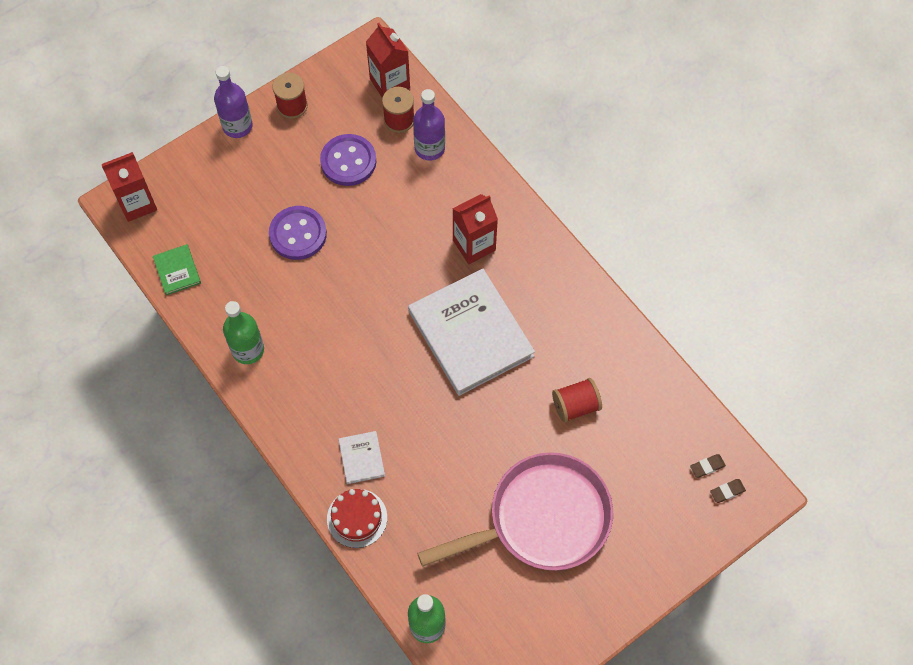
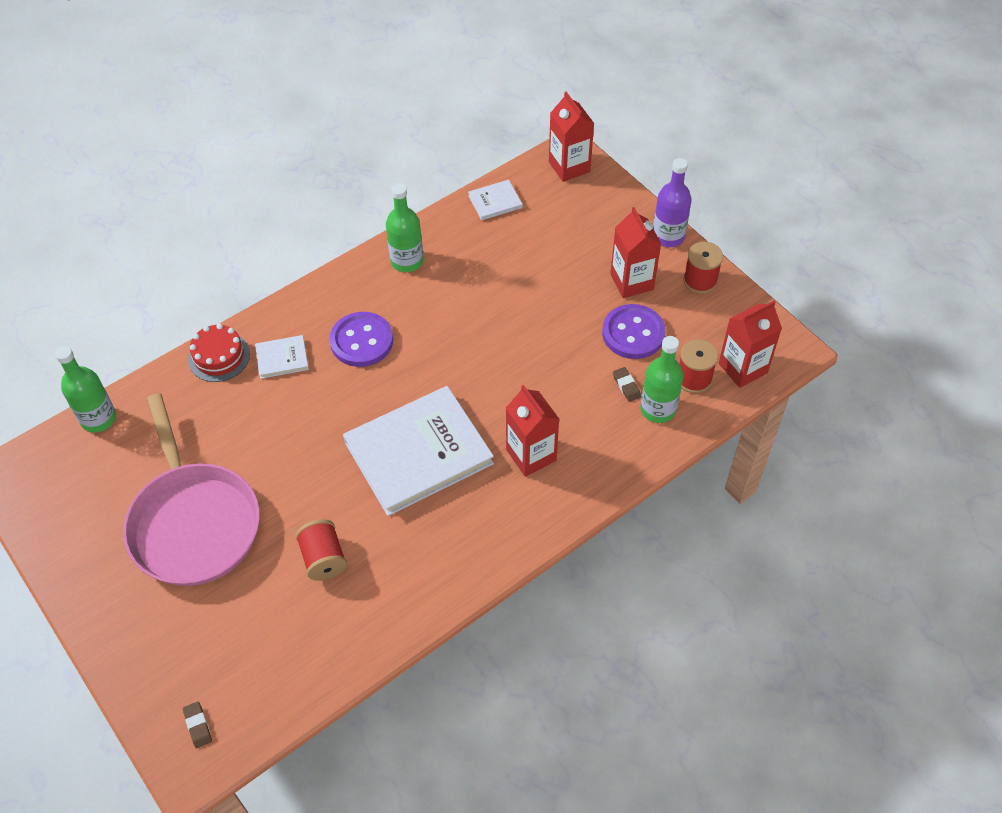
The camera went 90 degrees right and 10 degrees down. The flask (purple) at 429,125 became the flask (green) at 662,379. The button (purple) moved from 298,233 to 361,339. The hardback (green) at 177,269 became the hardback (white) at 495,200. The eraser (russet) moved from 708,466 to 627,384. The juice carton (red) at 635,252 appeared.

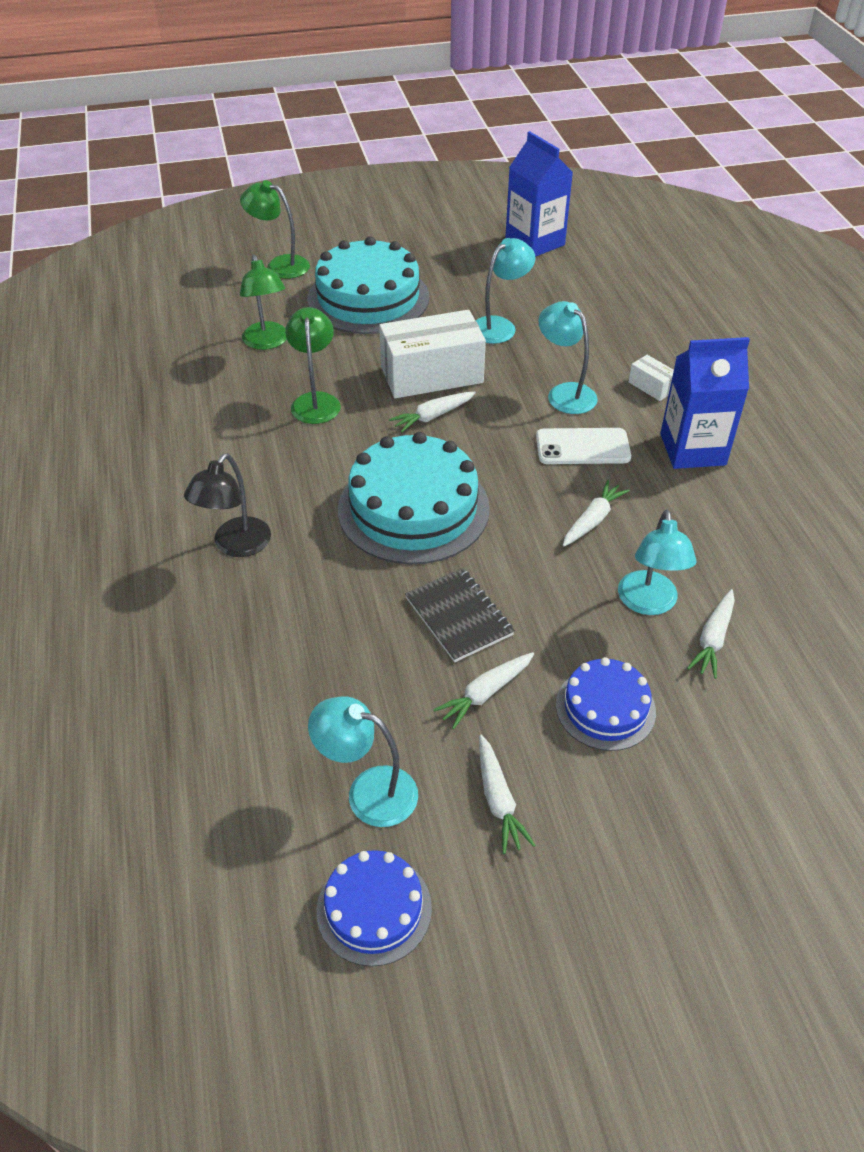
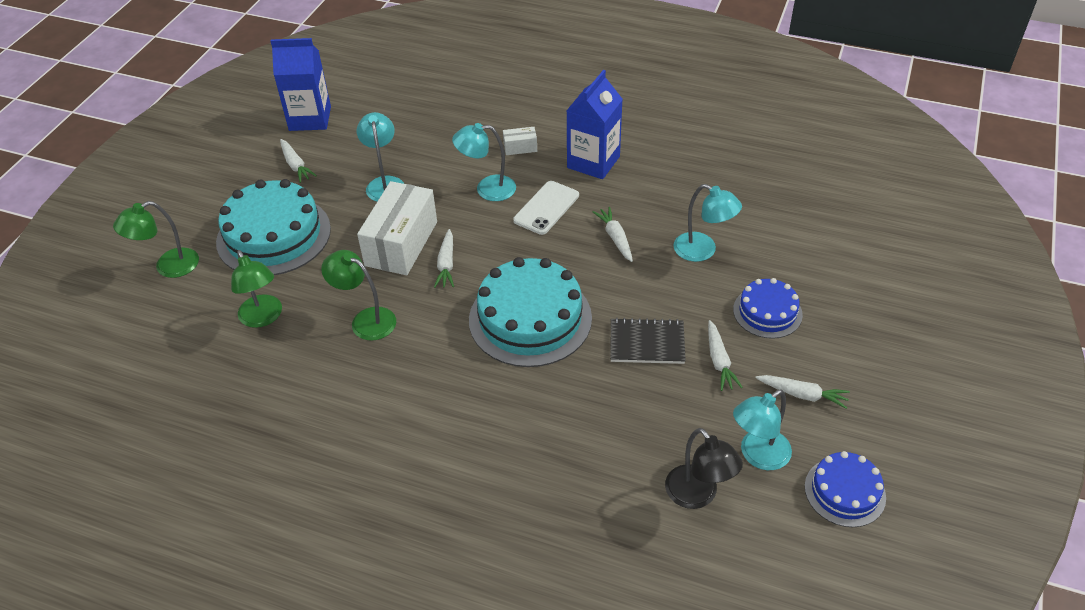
The camera went 55 degrees left and 0 degrees up. The desk lamp (green) at 263,302 turned 45 degrees clockwise. The desk lamp (black) moved from 227,505 to 704,468. The toy carrot (white) moved from 711,634 to 298,161.

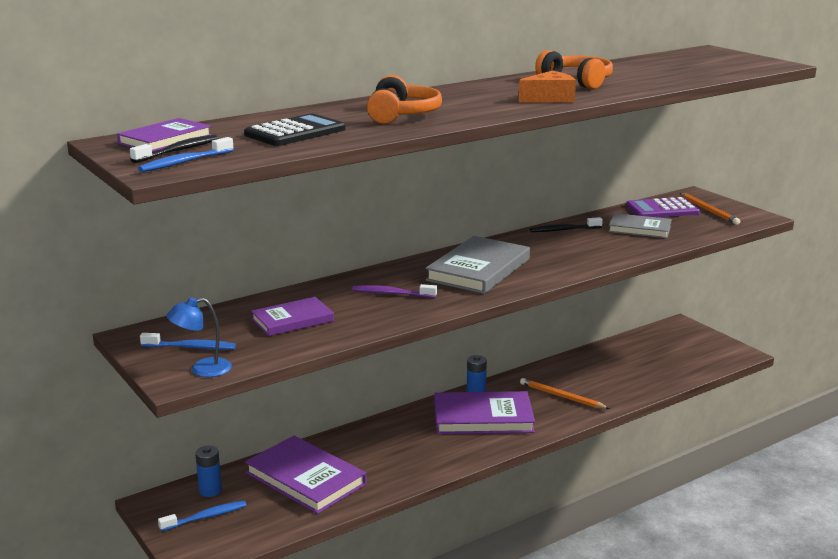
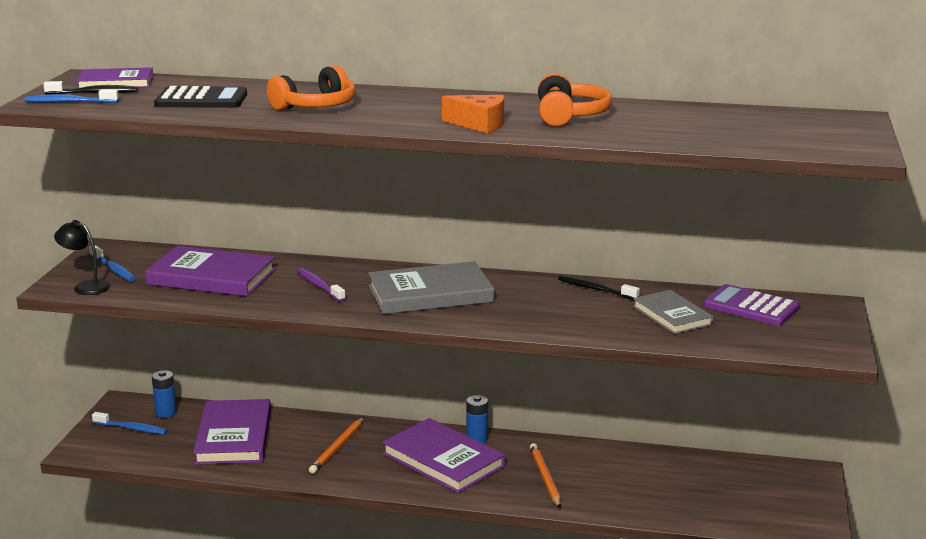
The camera went 45 degrees right and 0 degrees up. The wooden pencil (bright orange) moved from 710,209 to 336,445. The desk lamp (cobalt) at 199,337 became the desk lamp (black) at 82,257. The hardback (purple) at 292,316 changed to 1.61 times the size.

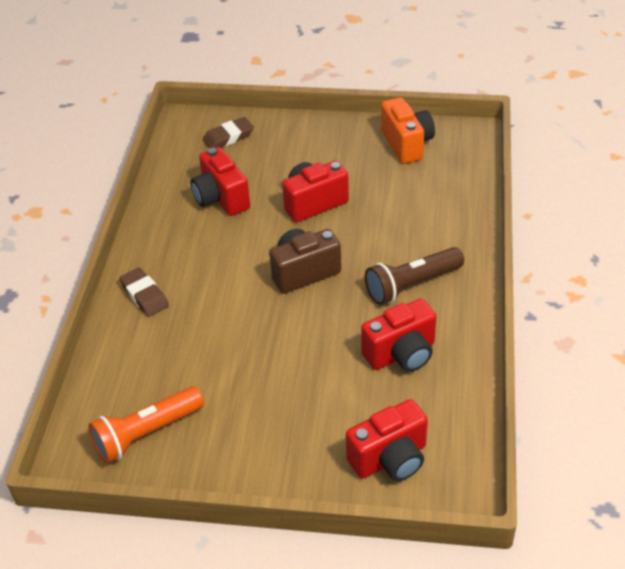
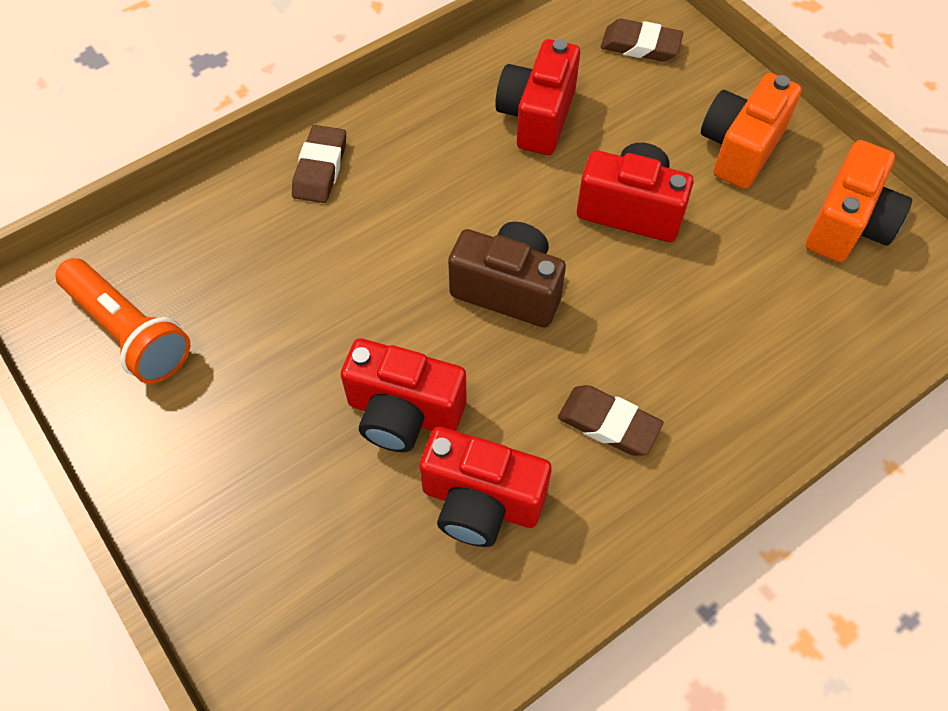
The camera went 45 degrees right and 15 degrees up. The pocket torch (russet) at 414,276 was replaced by the eraser (russet) at 611,420. The pocket torch (bright orange) at 146,425 turned 150 degrees counterclockwise. The camera (red) moved from 387,440 to 404,395. The camera (bright orange) at 751,131 appeared.

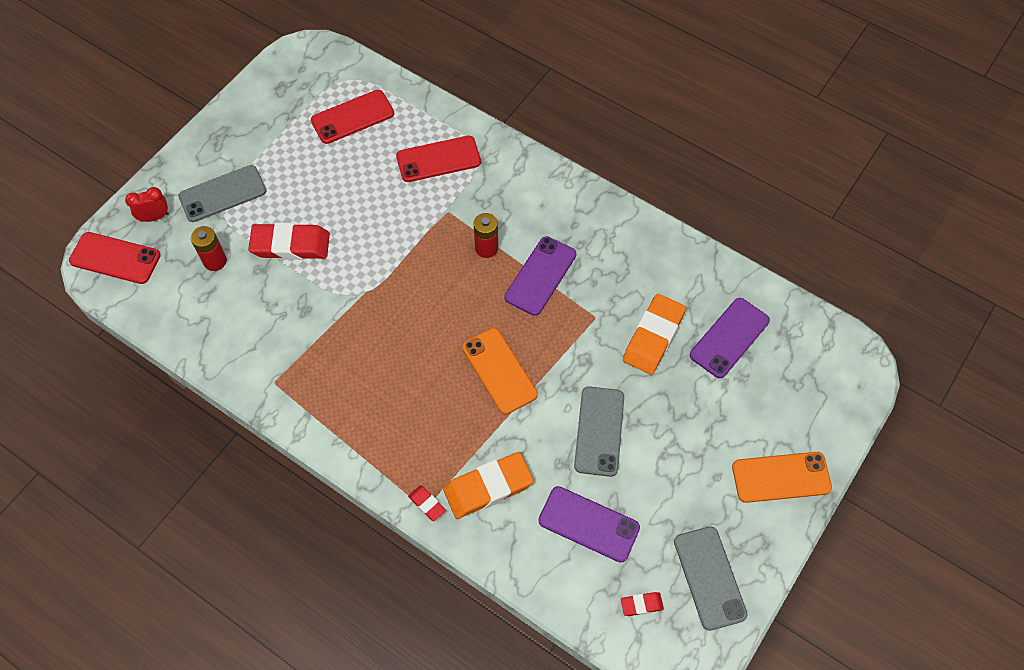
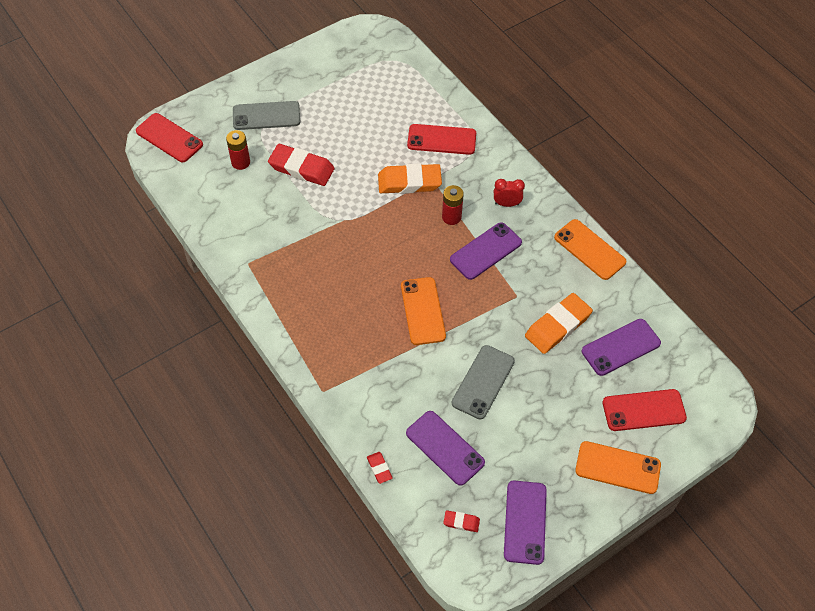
The camera went 20 degrees right and 5 degrees down. The smartphone (red) moved from 352,117 to 645,410. The alarm clock (red) moved from 147,204 to 509,193. The eraser (bright orange) moved from 488,485 to 410,178. The eraser (red) moved from 427,503 to 380,468. The smartphone (ash-grey) at 711,578 became the smartphone (purple) at 525,522. The smartphone (bright orange) at 590,249 appeared.

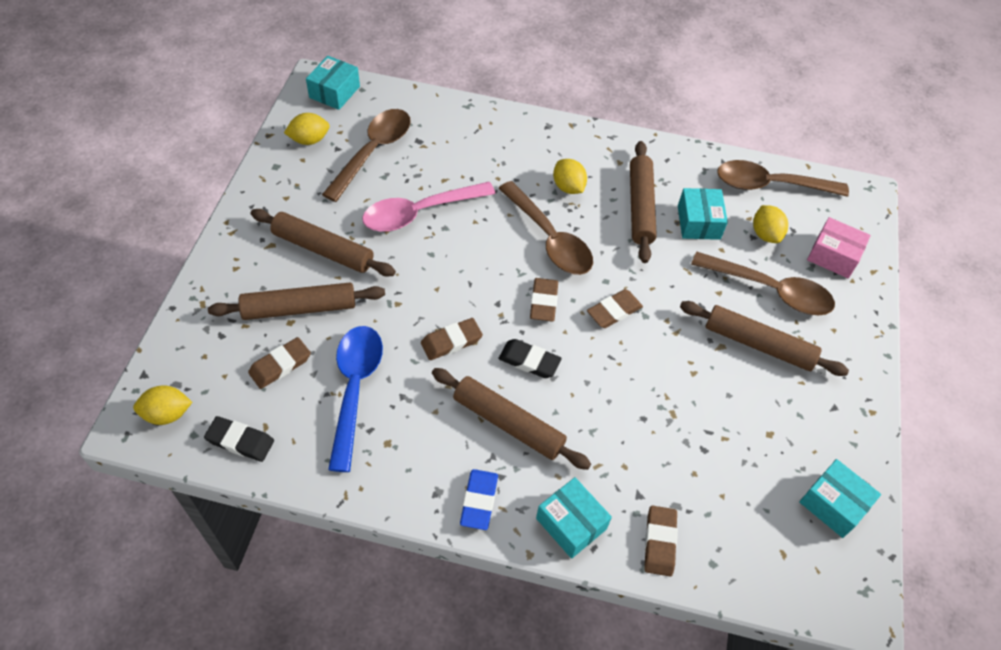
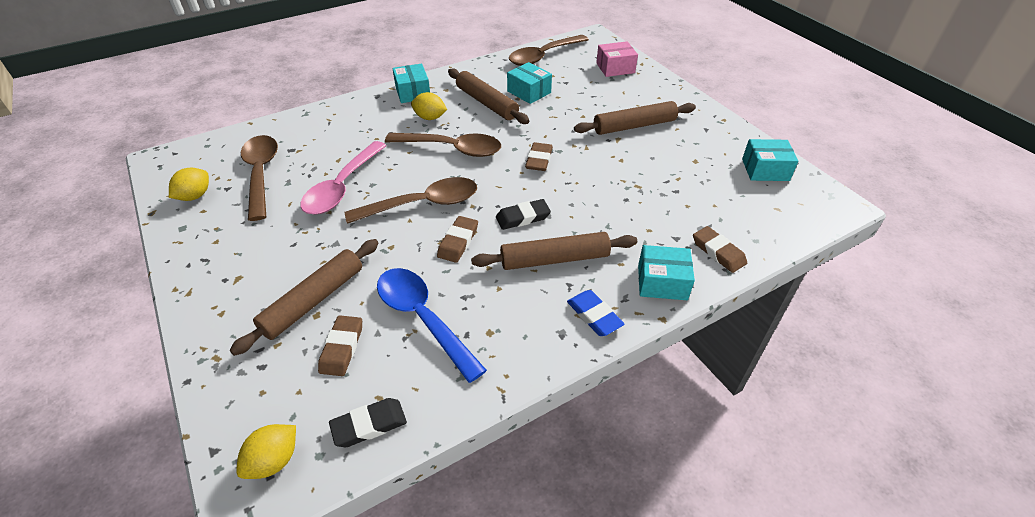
The camera went 40 degrees left and 10 degrees down. The package (turquoise) moved from 333,83 to 411,83. The toy lemon (yellow) at 770,224 disappeared. The rolling pin (russet) at 323,243 disappeared. The teaspoon (russet) moved from 763,284 to 411,200. The eraser (russet) at 544,299 disappeared.

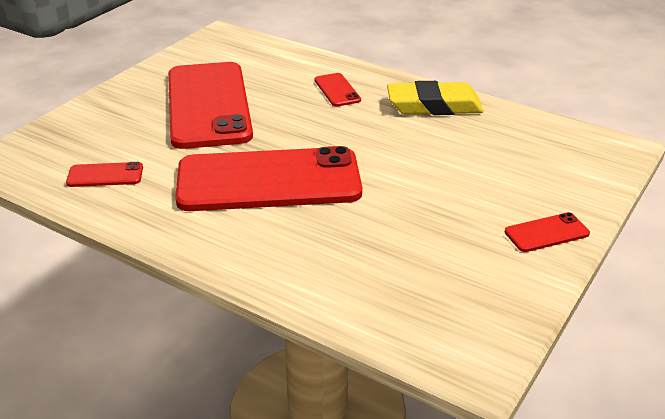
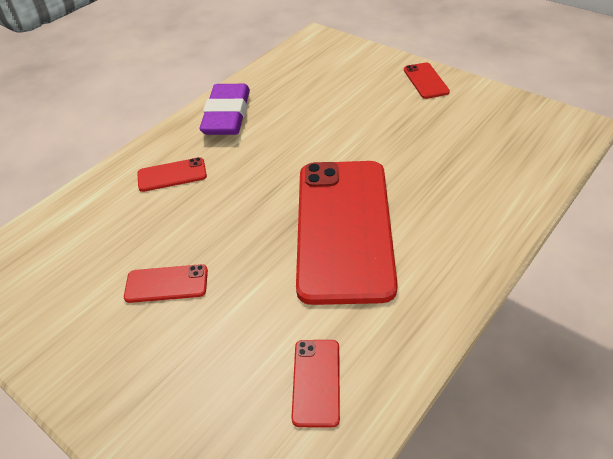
The camera went 80 degrees left and 10 degrees up. The smartphone (red) at 210,105 changed to 0.40 times the size. The eraser (yellow) at 435,98 became the eraser (purple) at 224,109.

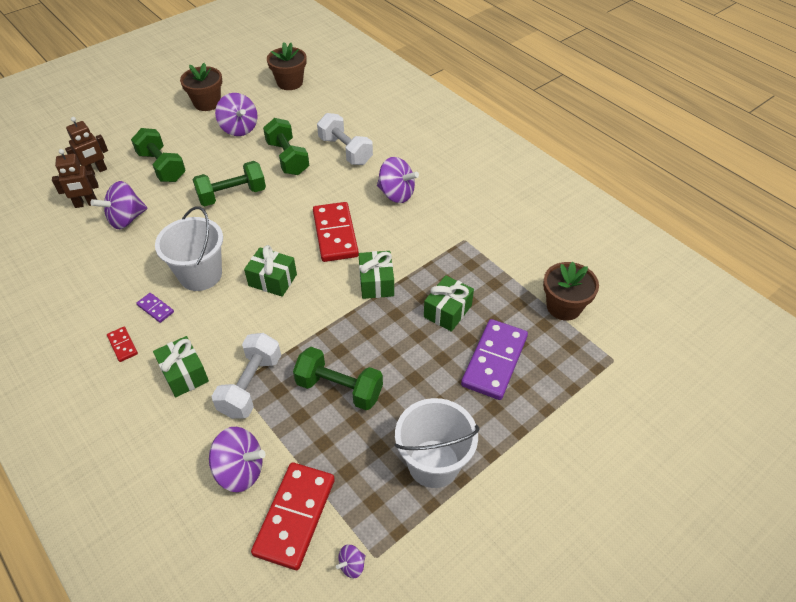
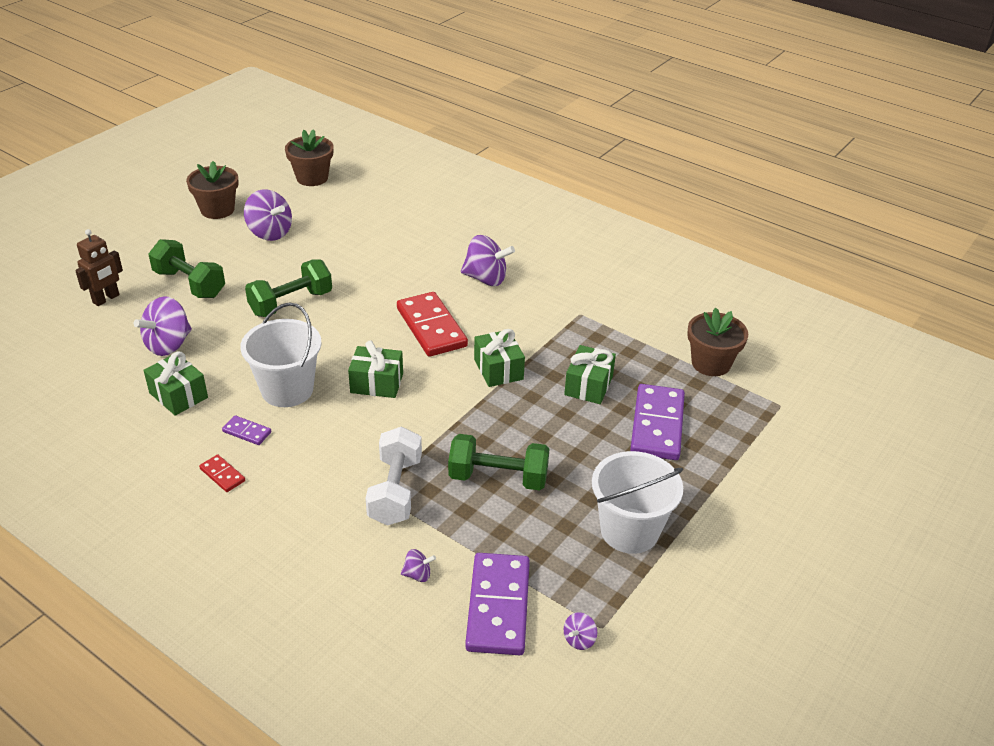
The camera went 15 degrees left and 10 degrees down. The hand weight (white) at 345,139 disappeared. The hand weight (green) at 286,146 disappeared. The robot (russet) at 75,178 disappeared. The present (green) moved from 181,367 to 175,383. The spinning top (purple) at 237,459 changed to 0.47 times the size. The domino tile (red) at 293,516 became the domino tile (purple) at 497,604.

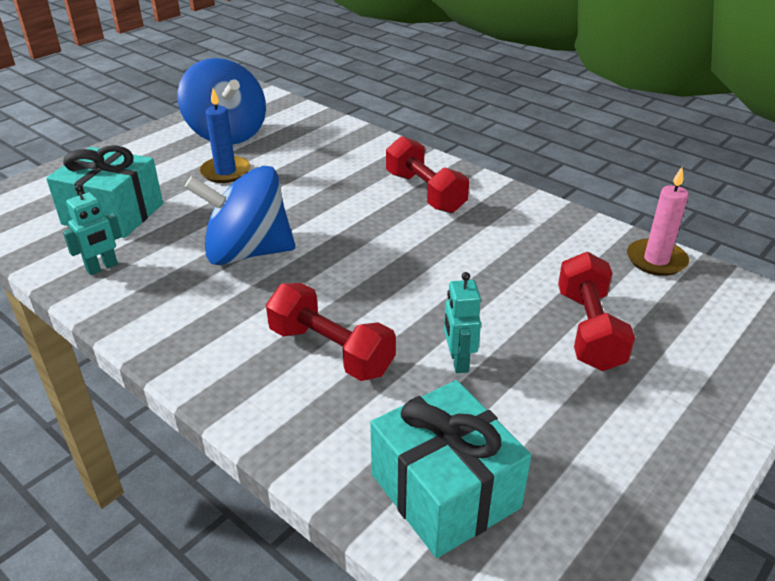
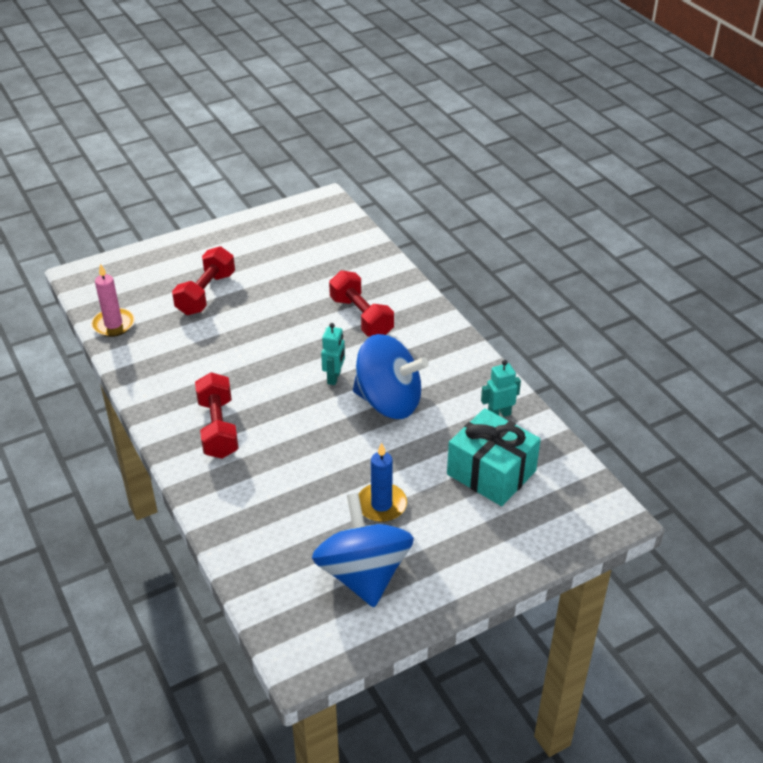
The camera went 160 degrees left and 5 degrees up. The robot (turquoise) moved from 462,322 to 333,354. The present (turquoise) at 450,469 disappeared.

